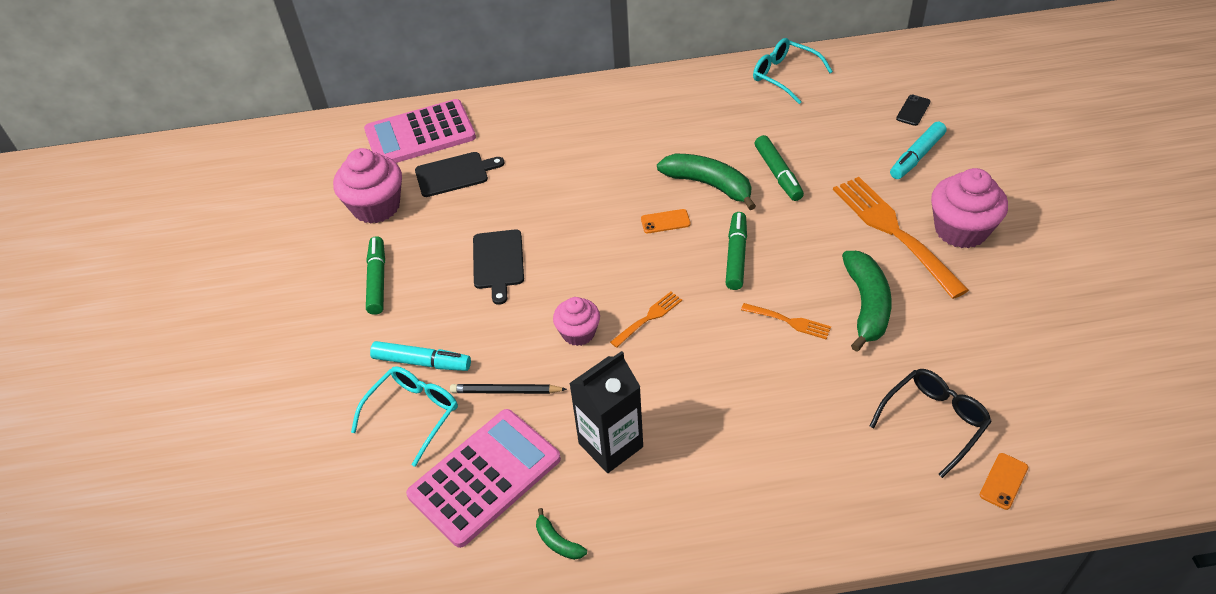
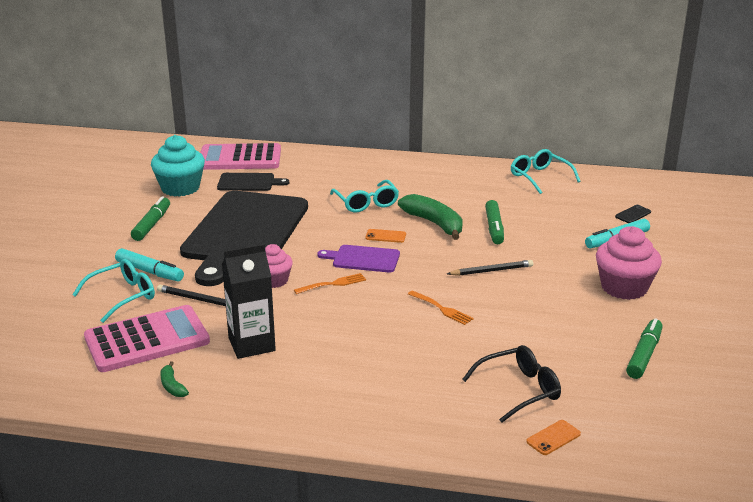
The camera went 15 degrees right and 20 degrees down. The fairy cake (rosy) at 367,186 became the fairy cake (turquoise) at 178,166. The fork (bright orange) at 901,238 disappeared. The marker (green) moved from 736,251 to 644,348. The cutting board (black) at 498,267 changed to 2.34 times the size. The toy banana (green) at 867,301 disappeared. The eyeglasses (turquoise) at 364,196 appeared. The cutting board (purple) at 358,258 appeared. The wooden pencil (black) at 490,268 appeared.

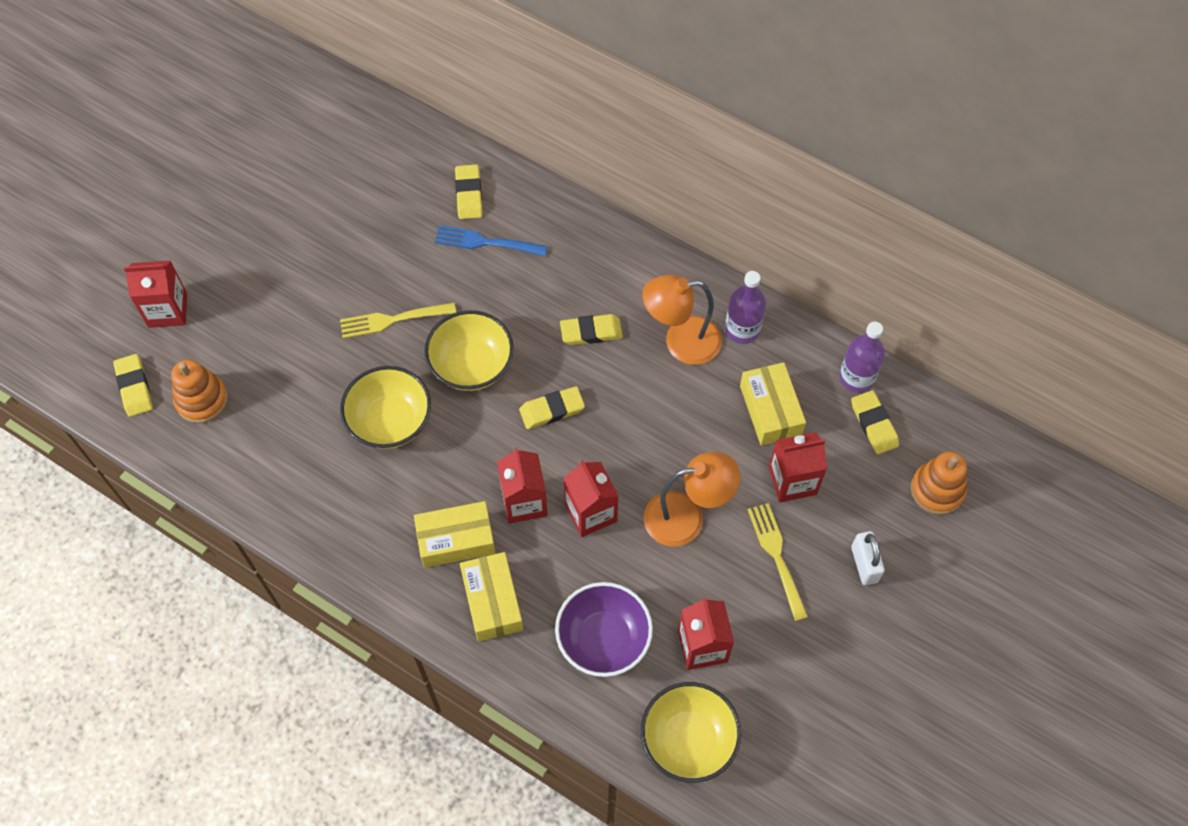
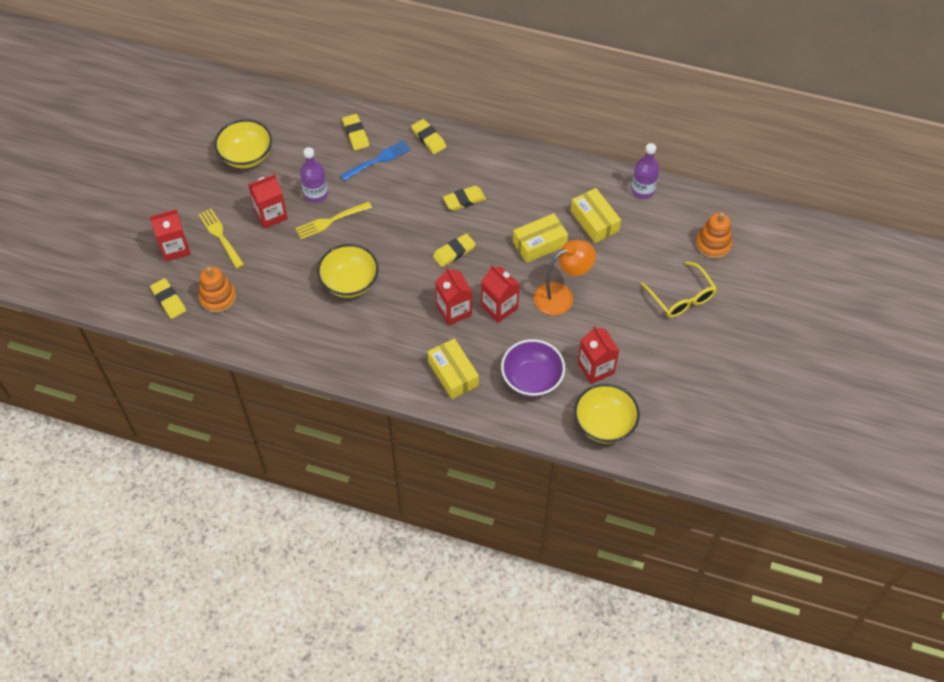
The camera went 15 degrees left and 5 degrees down. The fork (cobalt) at 491,240 turned 150 degrees clockwise. The flask (purple) moved from 745,307 to 314,175. The desk lamp (bright orange) at 682,320 disappeared. The bowl (yellow) moved from 469,350 to 243,143. The eraser (yellow) moved from 875,422 to 428,136. The juice carton (red) moved from 798,467 to 268,201. The package (yellow) moved from 454,534 to 540,238. The fork (yellow) moved from 778,562 to 221,238. The small lock (white) at 868,558 was replaced by the eyeglasses (yellow) at 679,289.

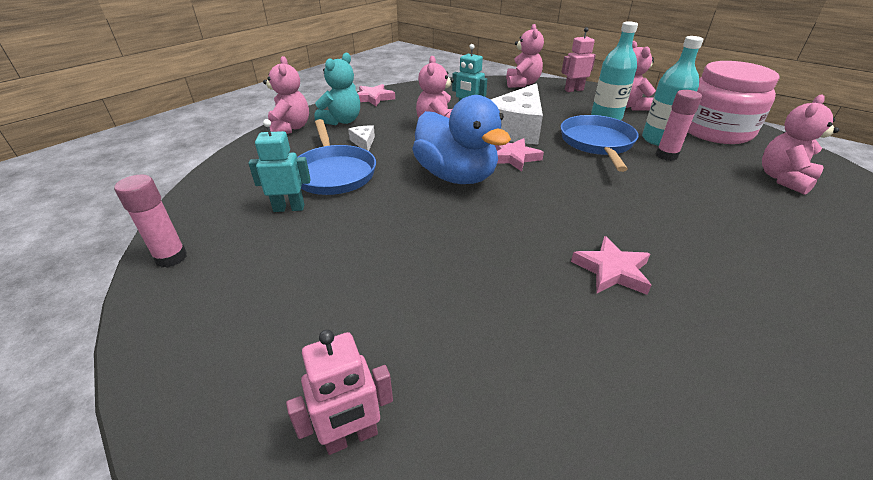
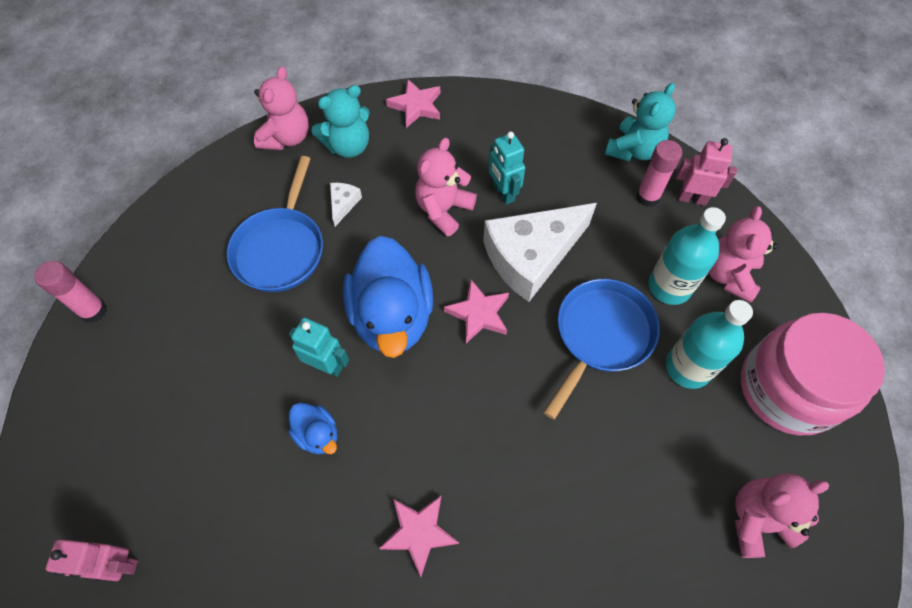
The camera went 30 degrees right and 25 degrees up. The teddy (rosy) at 525,56 became the teddy (turquoise) at 640,122. The glue (rosy) moved from 679,125 to 659,173. The robot (turquoise) moved from 279,165 to 319,347. The toy duck (cobalt) at 312,428 appeared.

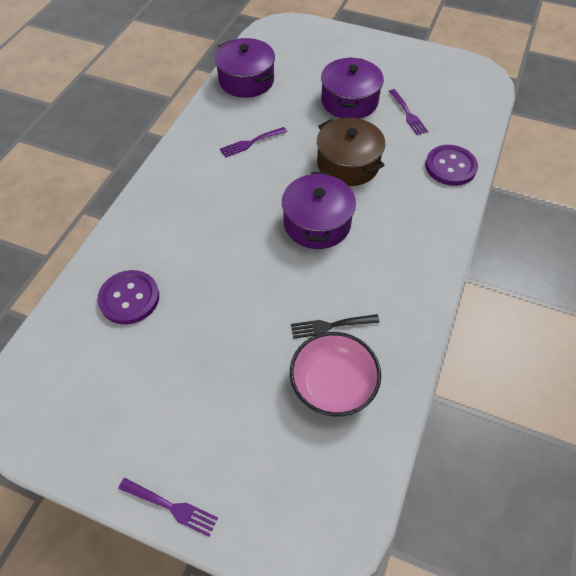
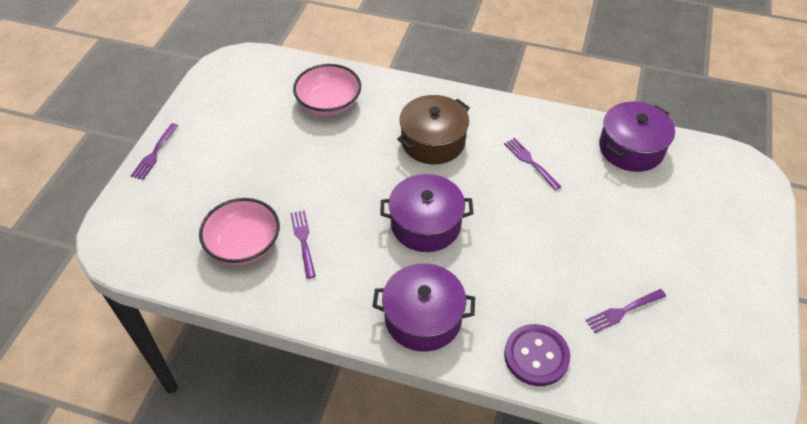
The camera went 85 degrees right and 5 degrees down. The stockpot (purple) moved from 352,88 to 423,307. The stockpot (russet) moved from 351,152 to 433,130. The button (purple) at 128,297 was replaced by the bowl (rosy) at 327,90. The fork (black) at 335,326 became the fork (purple) at 303,244.

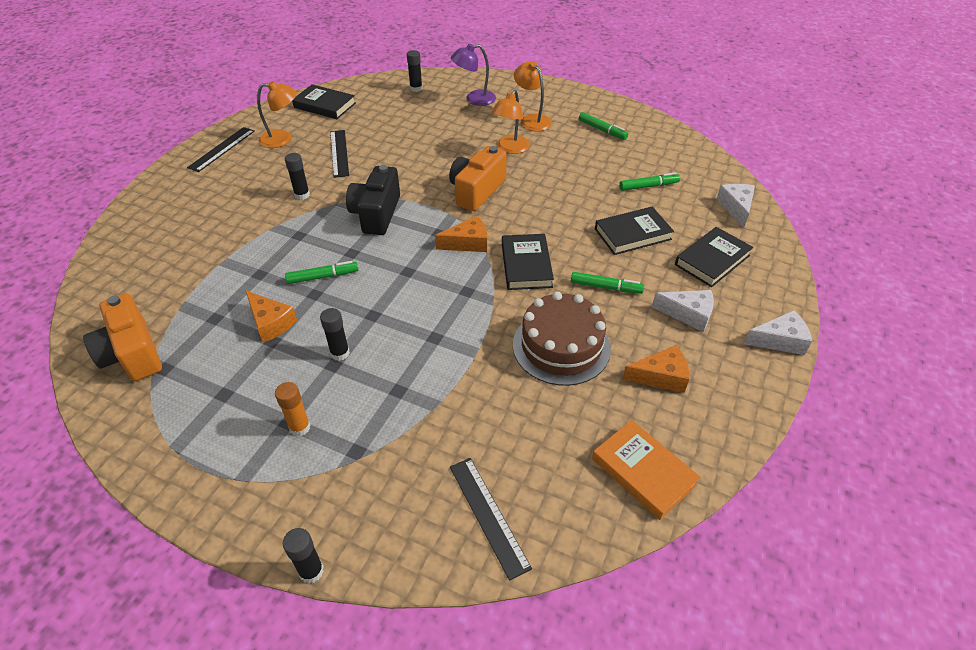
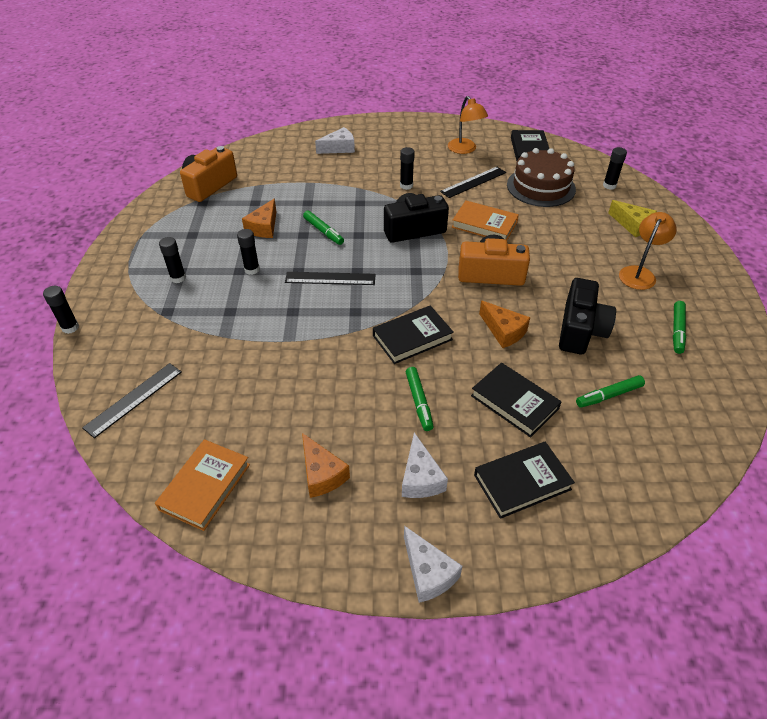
The camera went 65 degrees right and 0 degrees up. The desk lamp (purple) at 473,75 was replaced by the piece of cheese (yellow) at 632,218. The desk lamp (bright orange) at 510,122 disappeared. The measuring stick (black) moved from 221,149 to 330,278. The marker (green) at 649,181 turned 105 degrees clockwise. The piece of cheese (white) moved from 735,206 to 335,140. The piece of cheese (bright orange) moved from 461,234 to 504,324. The hardback (black) at 714,257 turned 45 degrees counterclockwise. The layer cake (russet) moved from 562,339 to 541,177. The glue (bright orange) at 292,409 became the glue (black) at 172,260. The hardback (bright orange) at 485,220 appeared. The camera (black) at 587,316 appeared.

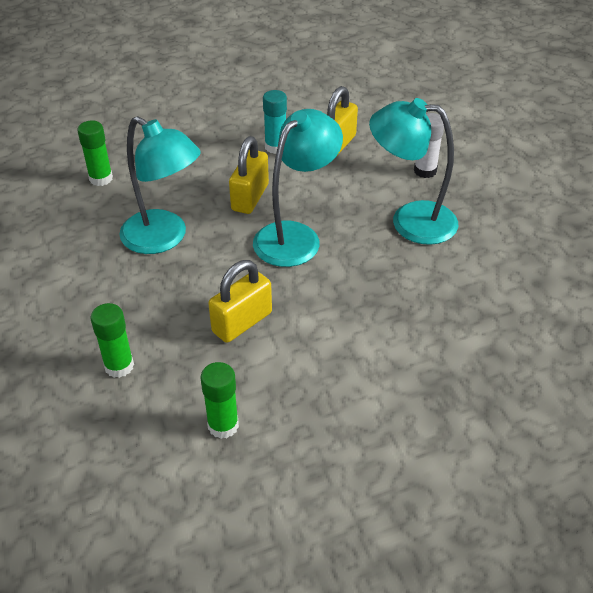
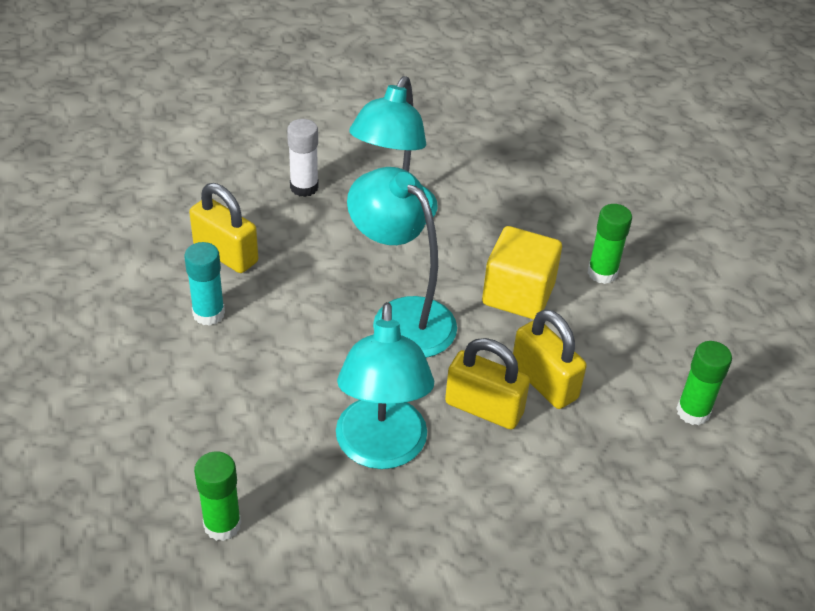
The camera went 85 degrees left and 0 degrees up. The desk lamp (turquoise) at 159,185 turned 135 degrees clockwise. The small lock (yellow) moved from 249,175 to 487,383. The glue (green) moved from 112,340 to 610,244. The block (yellow) at 522,273 appeared.

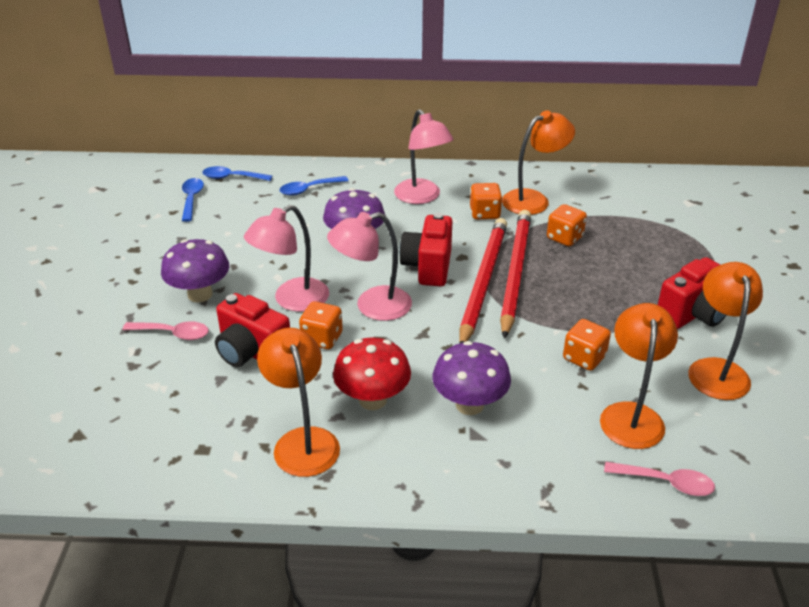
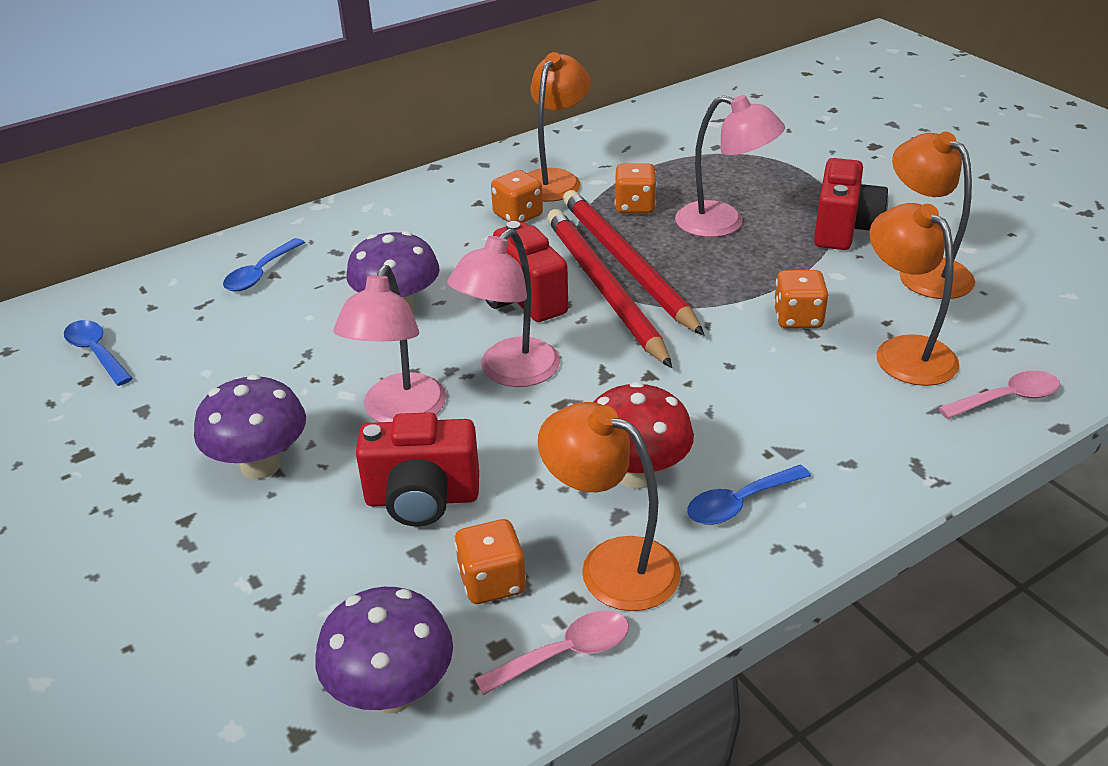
The camera went 35 degrees left and 0 degrees up. The desk lamp (rosy) moved from 424,156 to 730,166. The teaspoon (cobalt) moved from 237,173 to 749,495. The dice (bright orange) moved from 321,325 to 490,561. The teaspoon (rosy) moved from 165,330 to 551,653. The fungus (purple) moved from 471,378 to 384,650.

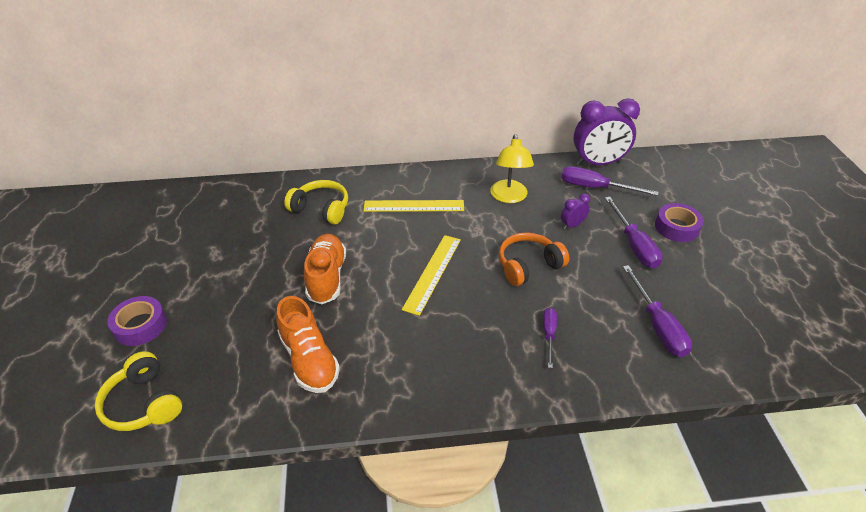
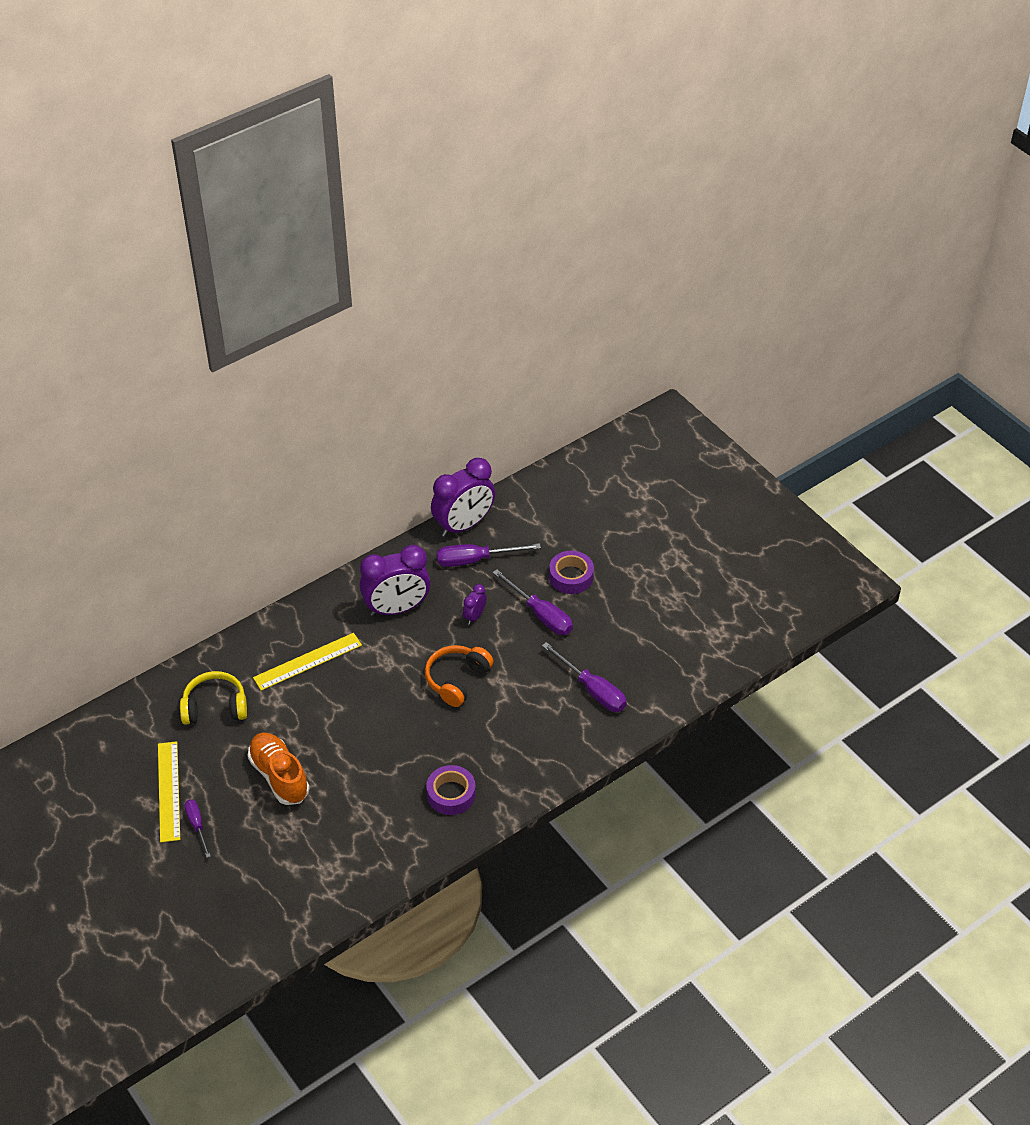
The camera went 30 degrees left and 5 degrees up. The desk lamp (yellow) at 512,168 was replaced by the alarm clock (purple) at 395,580. The measuring stick (yellow) moved from 431,275 to 169,791. The tape (purple) moved from 137,321 to 451,790. The shoe (bright orange) at 308,344 disappeared. The hand screwdriver (purple) moved from 550,337 to 197,829. The headset (yellow) at 138,391 disappeared.

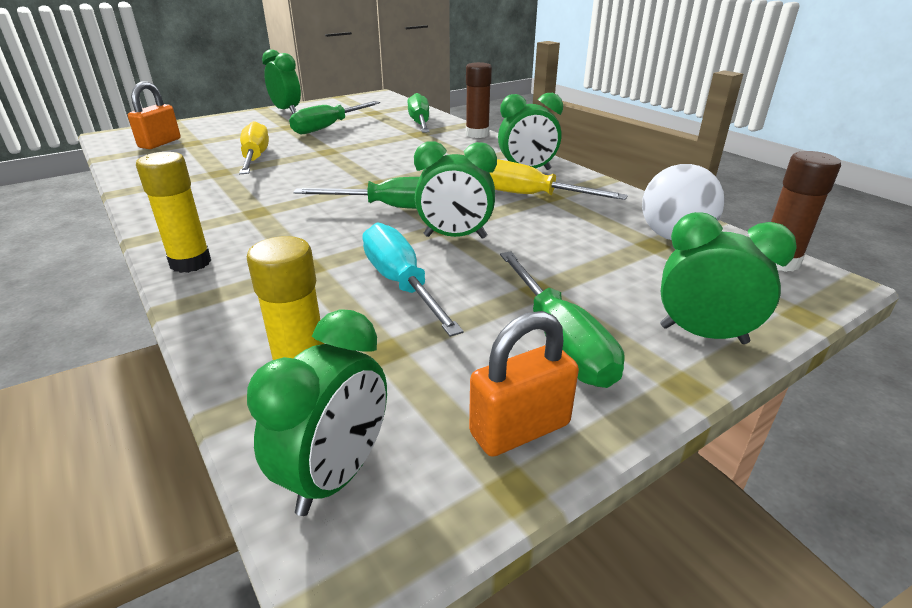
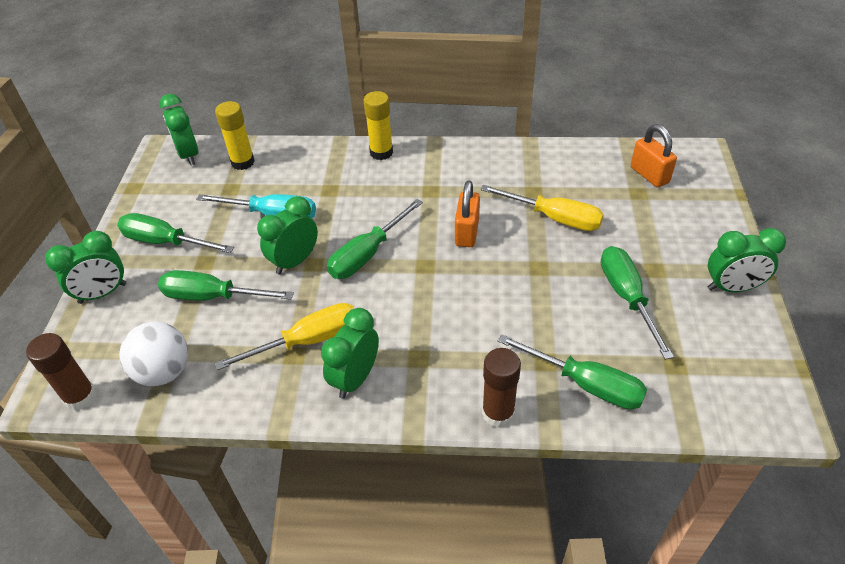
The camera went 130 degrees right and 15 degrees up. The small lock (bright orange) moved from 524,384 to 467,214. The hand screwdriver (green) at 226,285 appeared.

